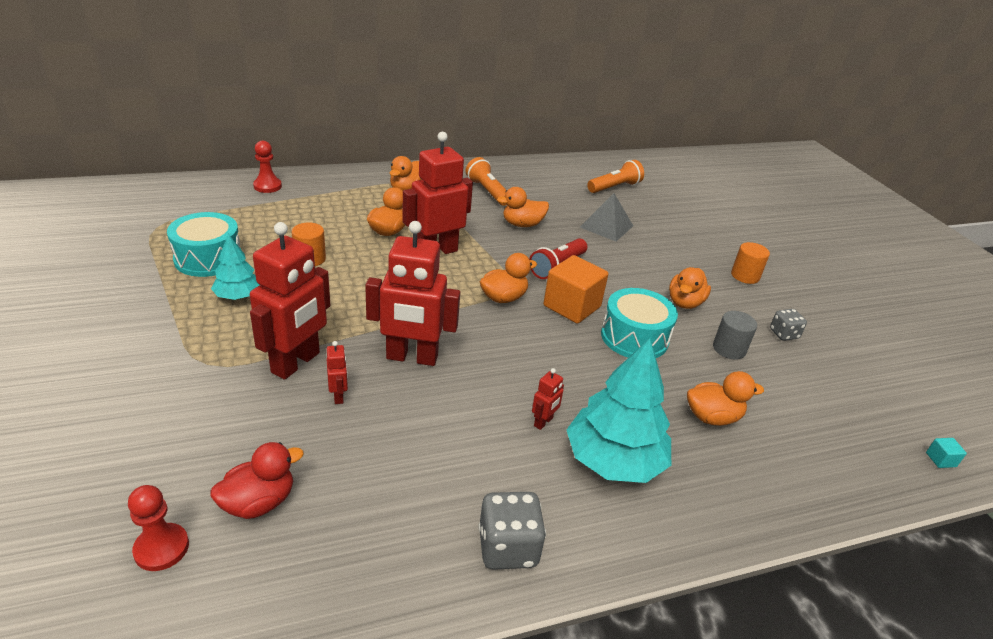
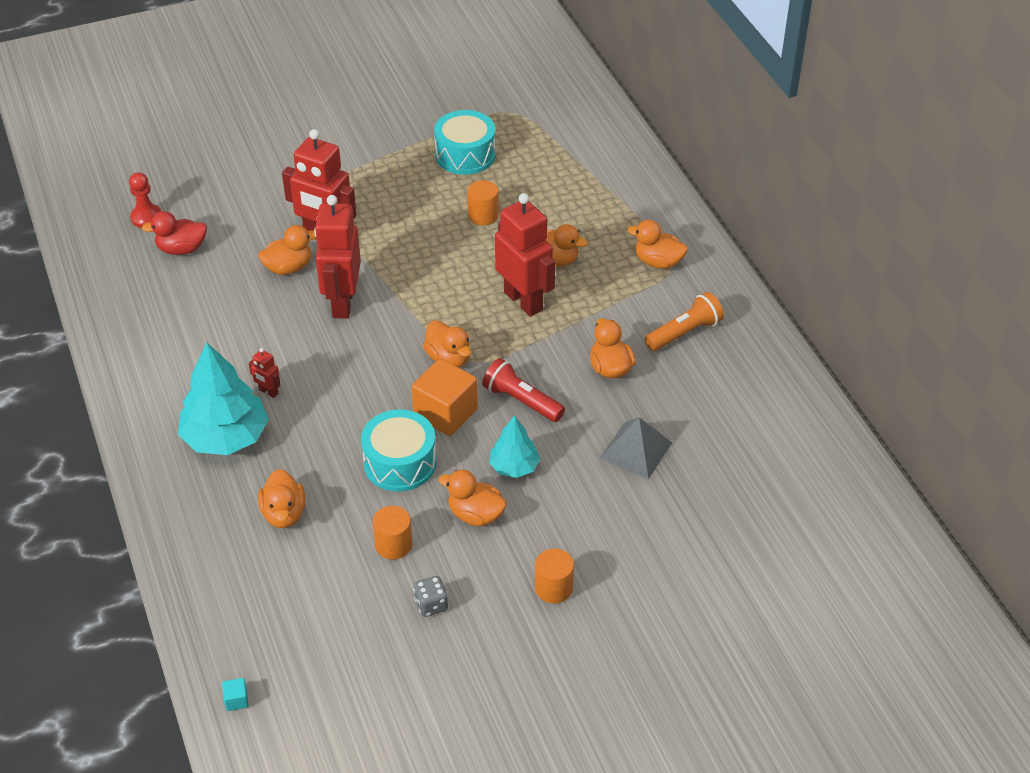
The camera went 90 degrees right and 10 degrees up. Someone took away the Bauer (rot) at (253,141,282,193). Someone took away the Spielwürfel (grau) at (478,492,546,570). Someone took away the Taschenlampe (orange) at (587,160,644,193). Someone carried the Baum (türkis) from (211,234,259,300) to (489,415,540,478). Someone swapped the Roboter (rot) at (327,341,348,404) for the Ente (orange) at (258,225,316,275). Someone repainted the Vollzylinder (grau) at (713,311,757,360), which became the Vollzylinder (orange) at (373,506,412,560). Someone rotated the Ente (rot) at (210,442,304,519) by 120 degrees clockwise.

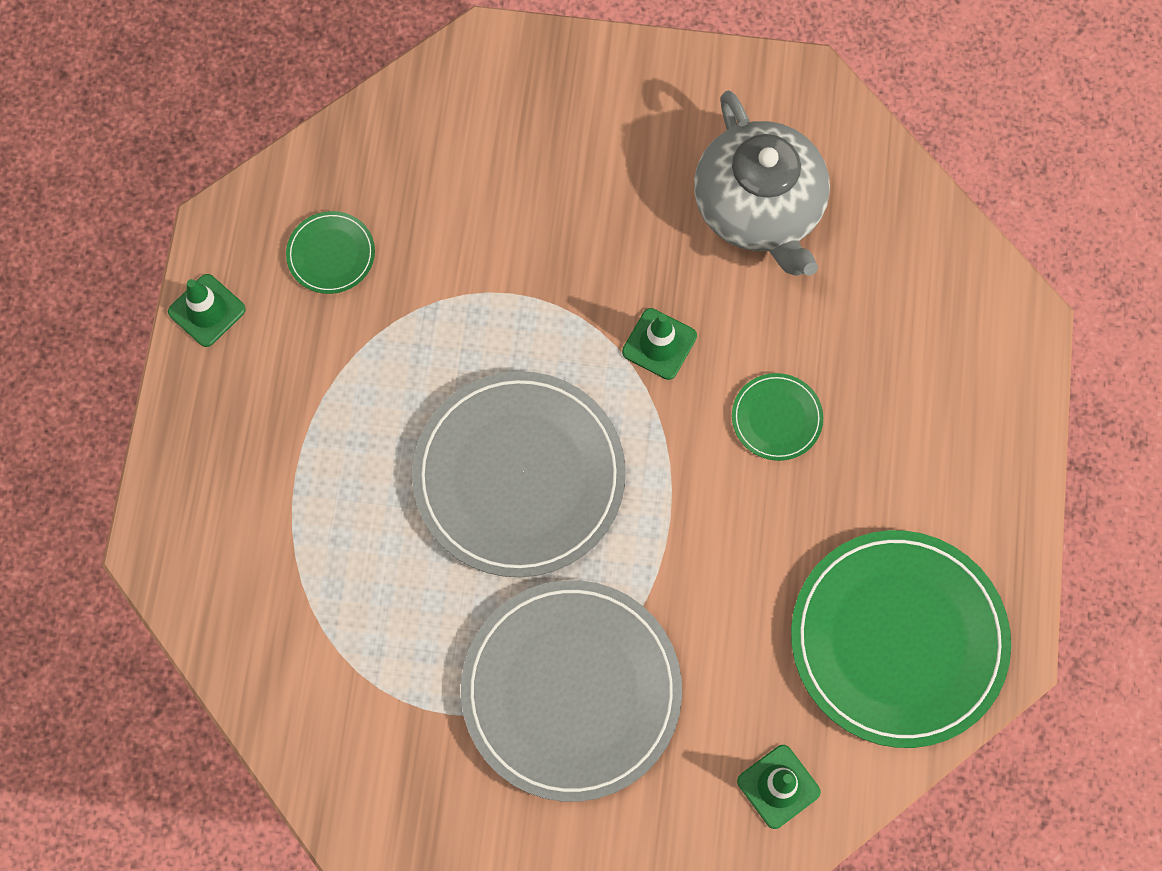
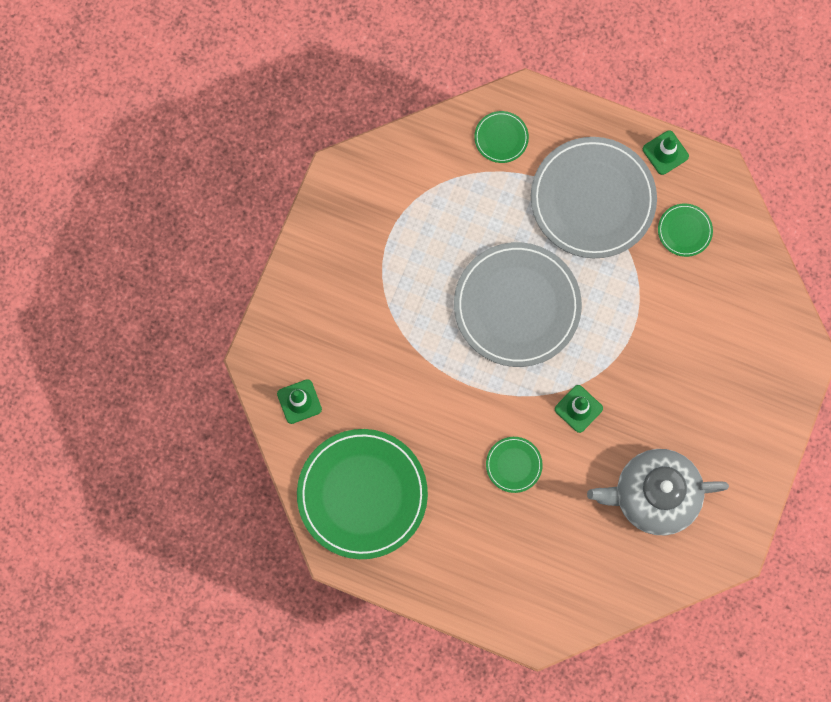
The camera went 105 degrees right and 5 degrees up. Someone put down the Teller (grün) at (474,111,529,163). Someone carried the Teller (grau) from (461,580,682,802) to (531,137,657,258).

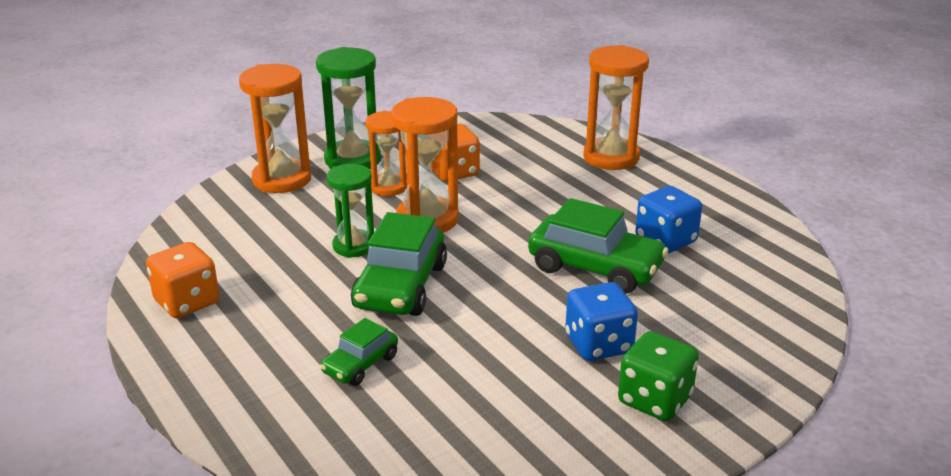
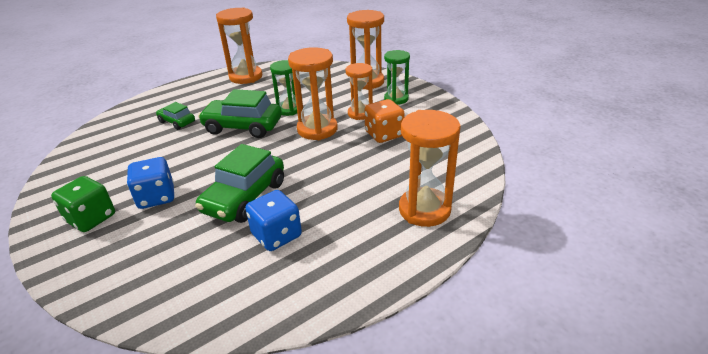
The camera went 90 degrees right and 5 degrees up. Someone swapped the Spielwürfel (orange) at (146,242,220,318) for the Sanduhr (orange) at (216,7,262,84). Someone scaled the Sanduhr (grün) at (316,47,381,169) by 0.66.

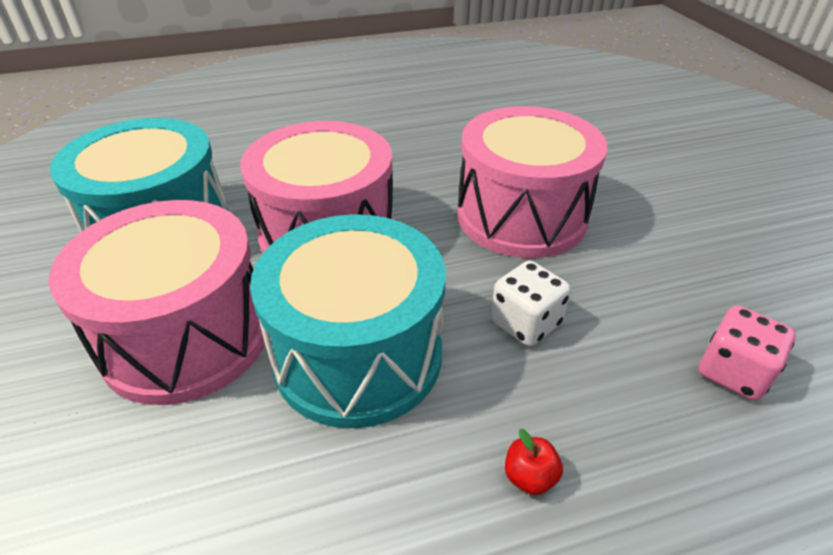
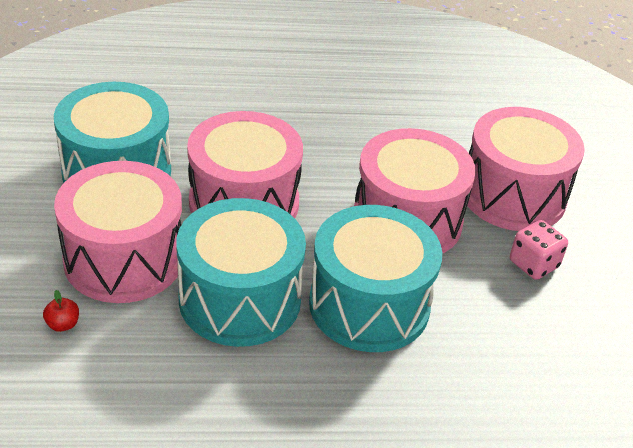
The camera went 10 degrees right and 0 degrees up. Someone put down the Trommel (rosa) at (467,107,585,231). Someone carried the Apfel (rot) from (505,429,563,495) to (43,290,79,332). Someone carried the Spielwürfel (rosa) from (698,305,796,400) to (510,220,568,280). Someone swapped the Spielwürfel (weiß) at (491,261,571,346) for the Trommel (türkis) at (309,205,442,352).

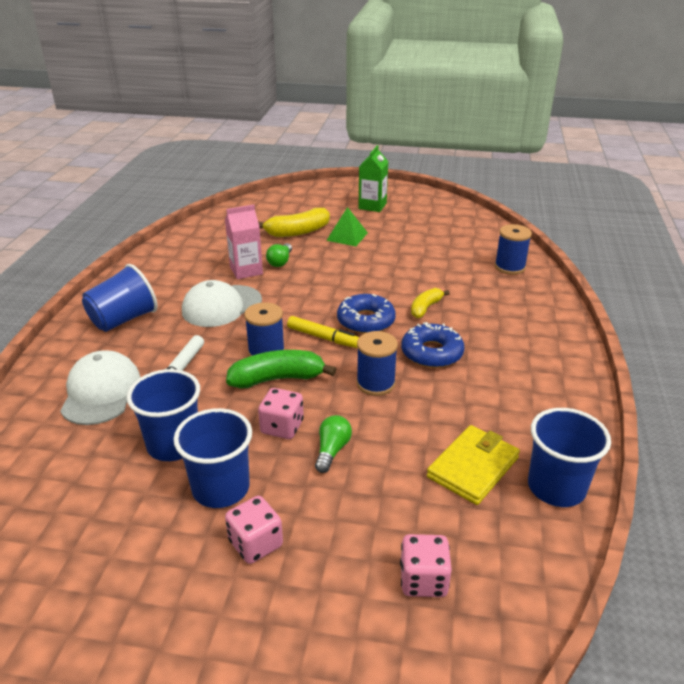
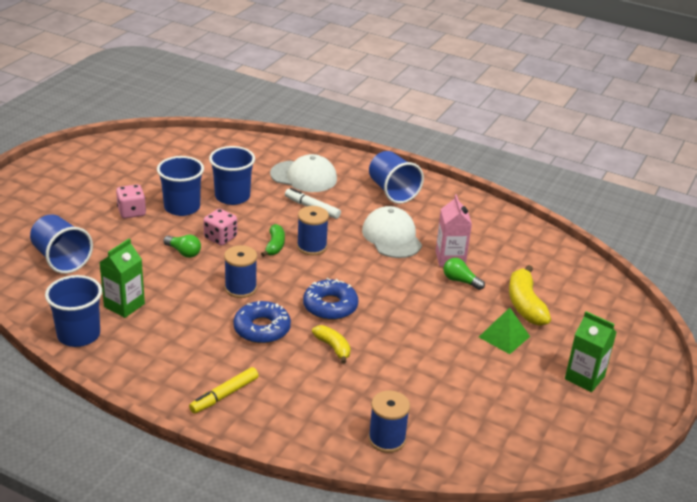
The camera went 105 degrees right and 0 degrees up. Someone carried the Filzstift (gelb) from (287,316,359,348) to (189,367,259,414). Someone swapped the Spielwürfel (rosa) at (400,534,452,597) for the Becher (blau) at (30,214,93,274). Someone swapped the Geldbörse (gelb) at (427,425,520,505) for the Getränkekarton (grün) at (99,238,145,318). Someone scaled the Banane (grün) at (226,350,336,388) by 0.61.

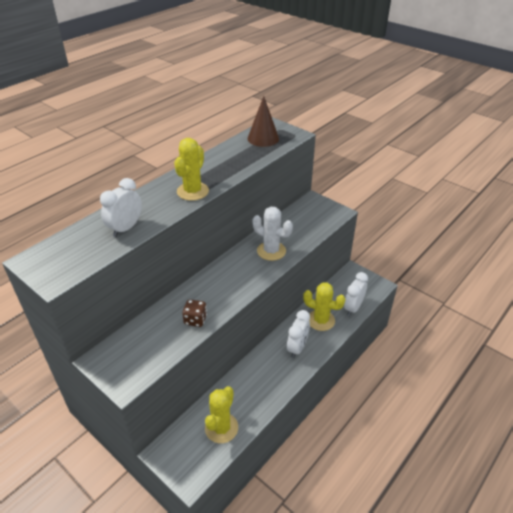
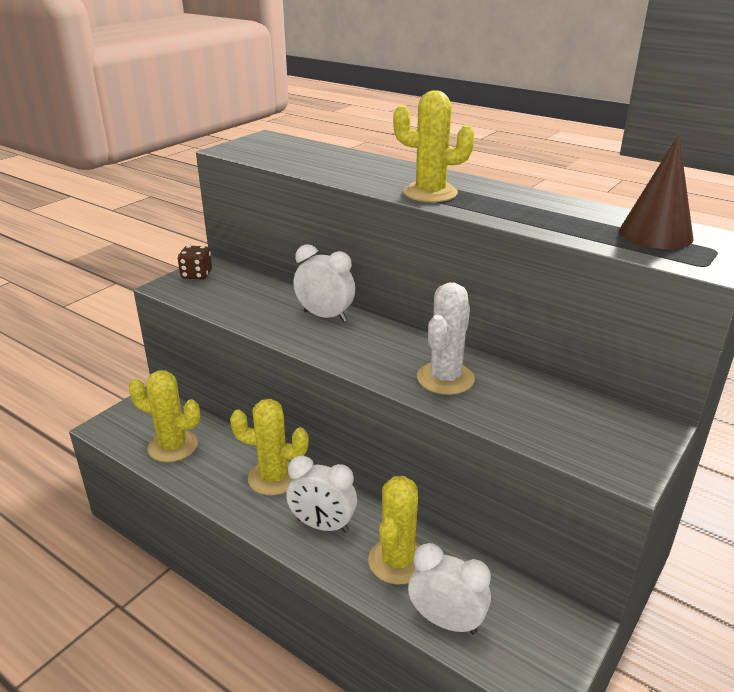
The camera went 85 degrees right and 10 degrees down. Someone put down the Kaktus (gelb) at (230,399,309,495). Someone carried the Wecker (weiß) from (100,178,142,237) to (293,244,355,322). Someone carried the Spielwürfel (braun) from (182,299,207,327) to (178,246,212,279).

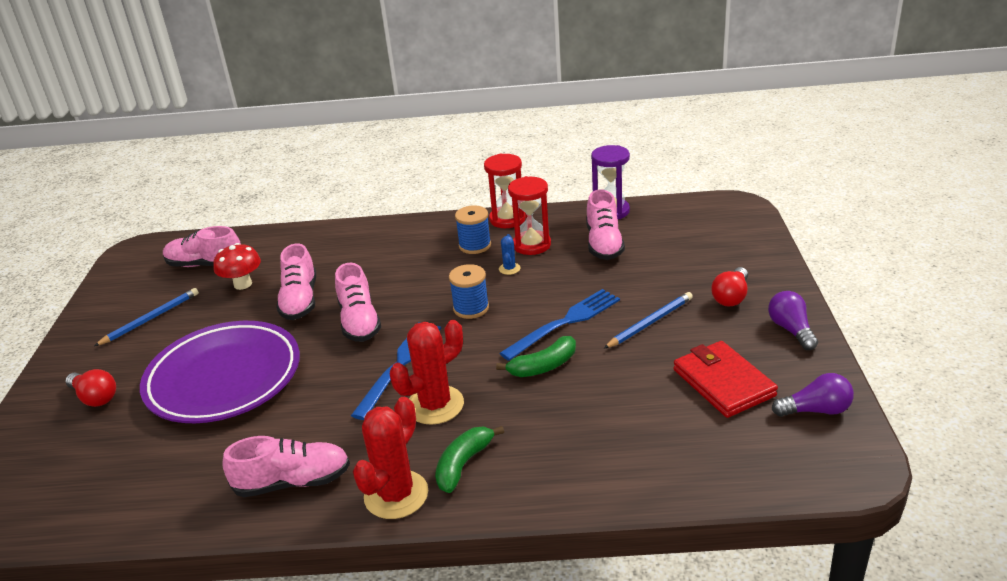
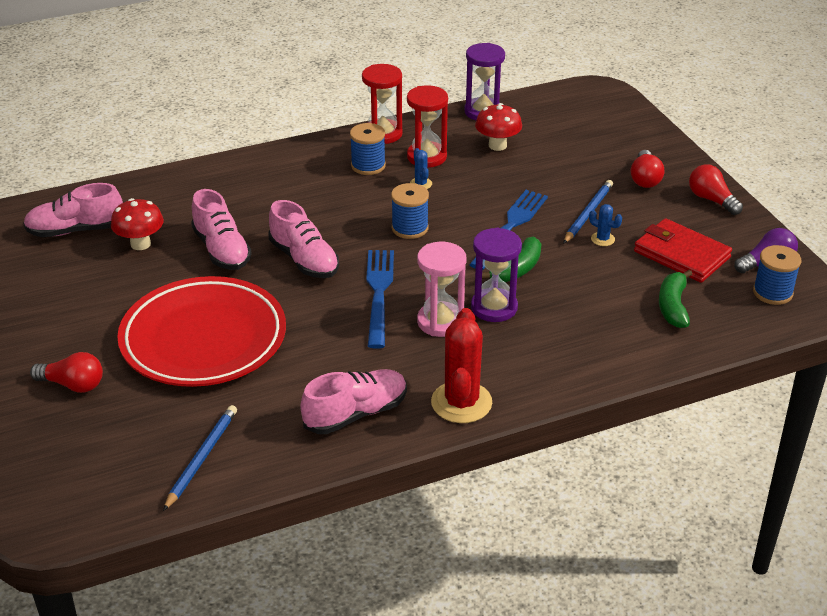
The camera went 25 degrees left and 5 degrees up. Someone put down the Sanduhr (lila) at (471,227,522,322). Someone put down the Kaktus (blau) at (589,204,622,246). Someone put down the Garnrolle (blau) at (753,245,801,305). Someone carried the Bleistift (blau) from (94,288,199,346) to (163,405,237,511). Someone carried the Banane (grün) from (435,426,504,493) to (659,270,692,328). Someone swapped the Kaktus (rot) at (390,320,464,425) for the Sanduhr (rosa) at (417,242,467,337). Someone swapped the Schuh (rosa) at (586,189,625,260) for the Pilz (rot) at (475,103,522,151). Someone repainted the Teller (lila) at (140,321,300,423), which became the Teller (rot) at (117,276,286,387). Someone repainted the Glühbirne (lila) at (768,291,818,350), which became the Glühbirne (rot) at (689,164,743,215).

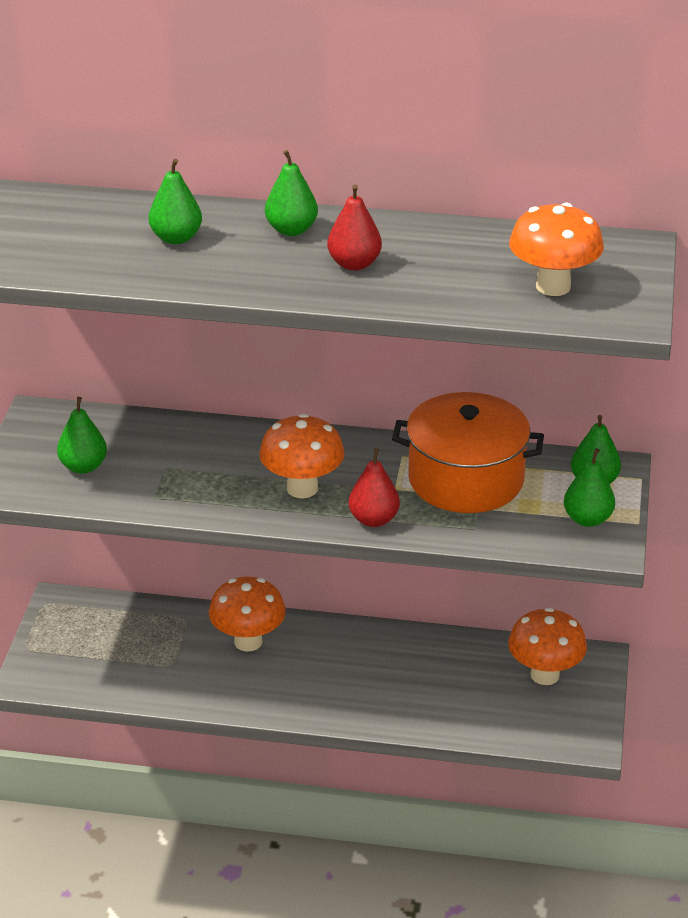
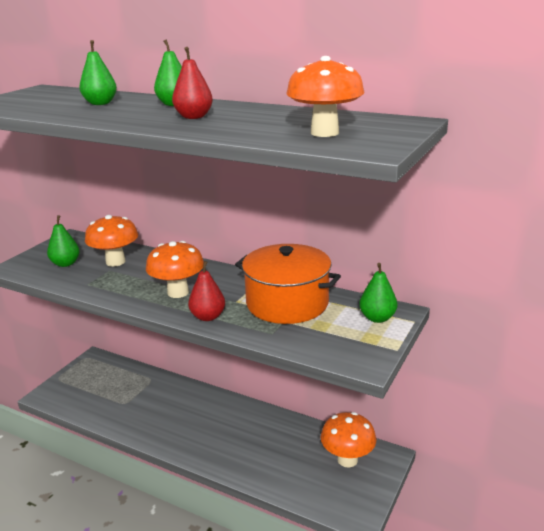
The camera went 20 degrees right and 10 degrees down. Someone took away the Birne (grün) at (564,448,615,527). Someone carried the Pilz (orange) from (209,577,286,651) to (85,215,138,267).

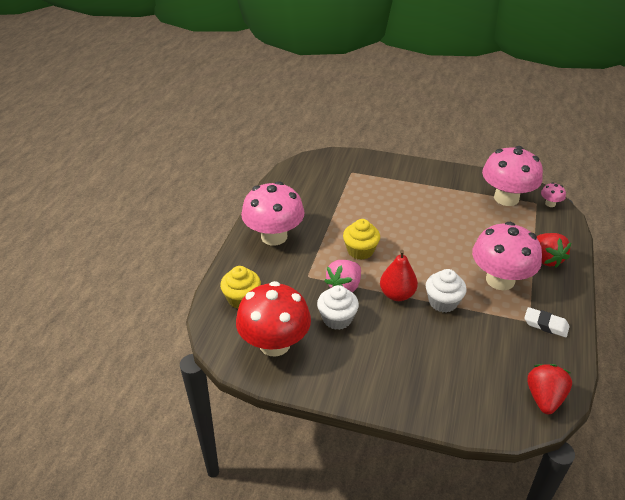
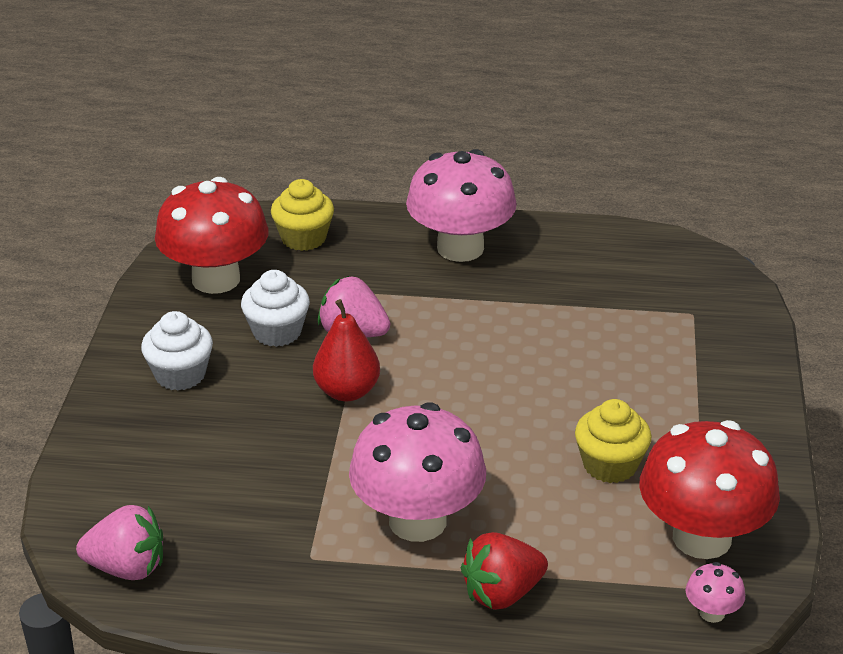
The camera went 80 degrees right and 5 degrees down. Someone took away the Radiergummi (weiß) at (524,307,570,337). Someone carried the Muffin (gelb) from (343,219,380,260) to (575,399,651,483). Someone carried the Muffin (weiß) from (426,269,467,313) to (141,311,213,391). Someone repainted the Pilz (rosa) at (482,146,543,206), which became the Pilz (rot) at (639,420,780,559). Someone repainted the Erdbeere (rot) at (527,364,572,414), which became the Erdbeere (rosa) at (76,505,163,580).

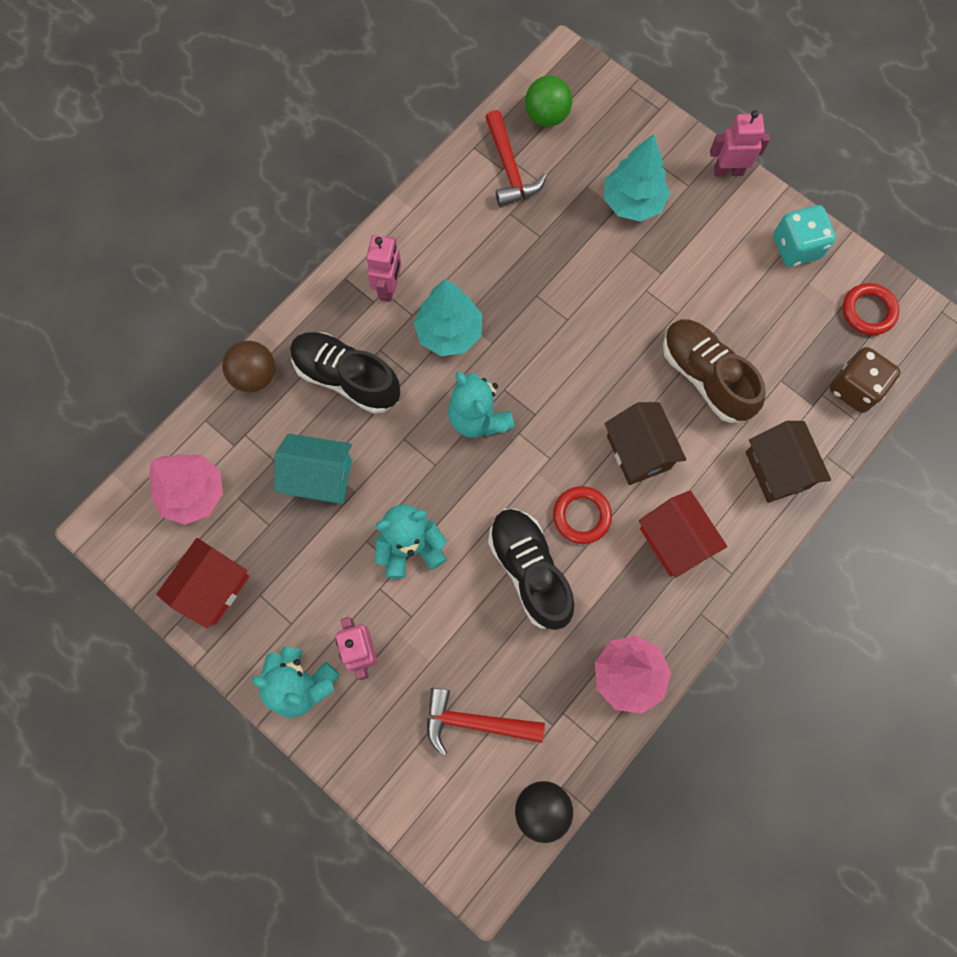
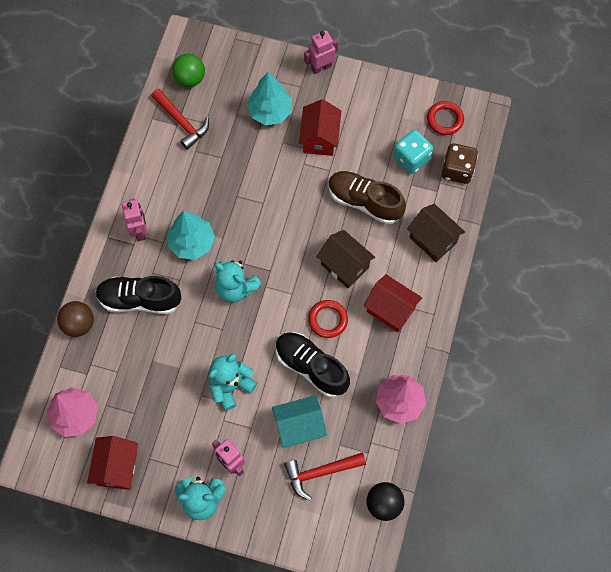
The camera went 25 degrees left and 5 degrees down. Someone put down the Haus (rot) at (299,99,341,156). Someone carried the Haus (türkis) from (275,434,352,504) to (272,395,327,448). Someone carried the Spielwürfel (türkis) from (773,205,836,267) to (393,130,433,174).

